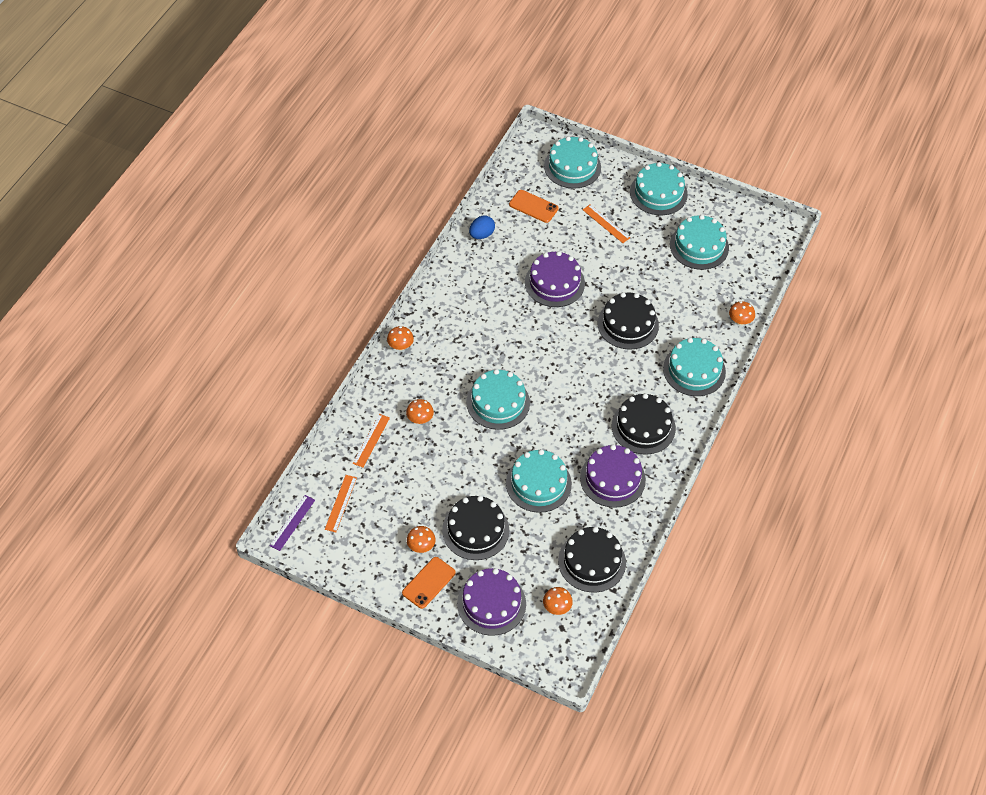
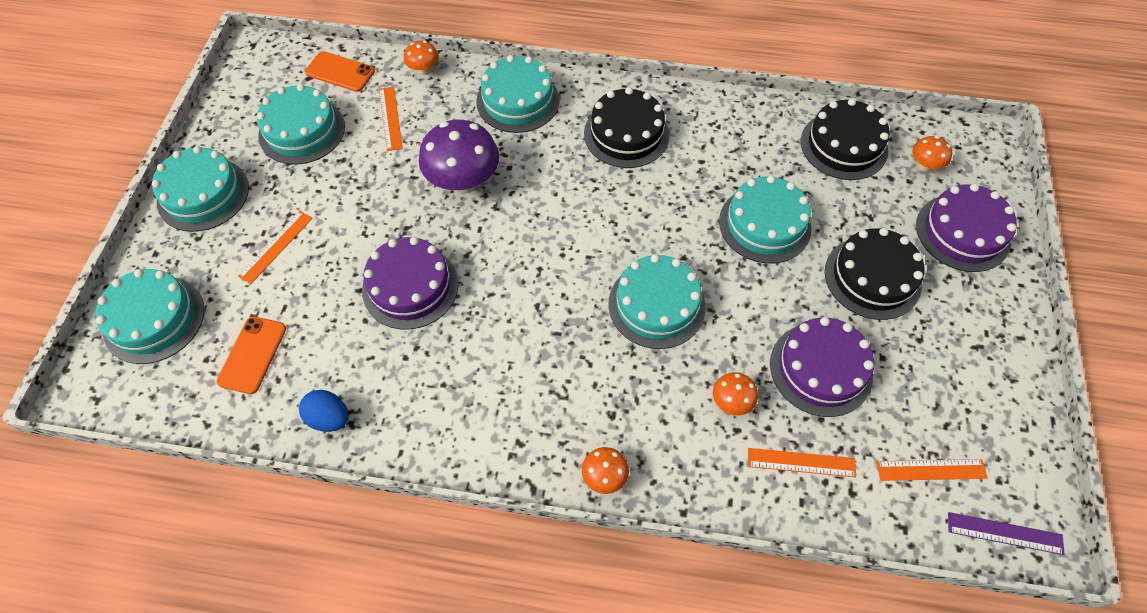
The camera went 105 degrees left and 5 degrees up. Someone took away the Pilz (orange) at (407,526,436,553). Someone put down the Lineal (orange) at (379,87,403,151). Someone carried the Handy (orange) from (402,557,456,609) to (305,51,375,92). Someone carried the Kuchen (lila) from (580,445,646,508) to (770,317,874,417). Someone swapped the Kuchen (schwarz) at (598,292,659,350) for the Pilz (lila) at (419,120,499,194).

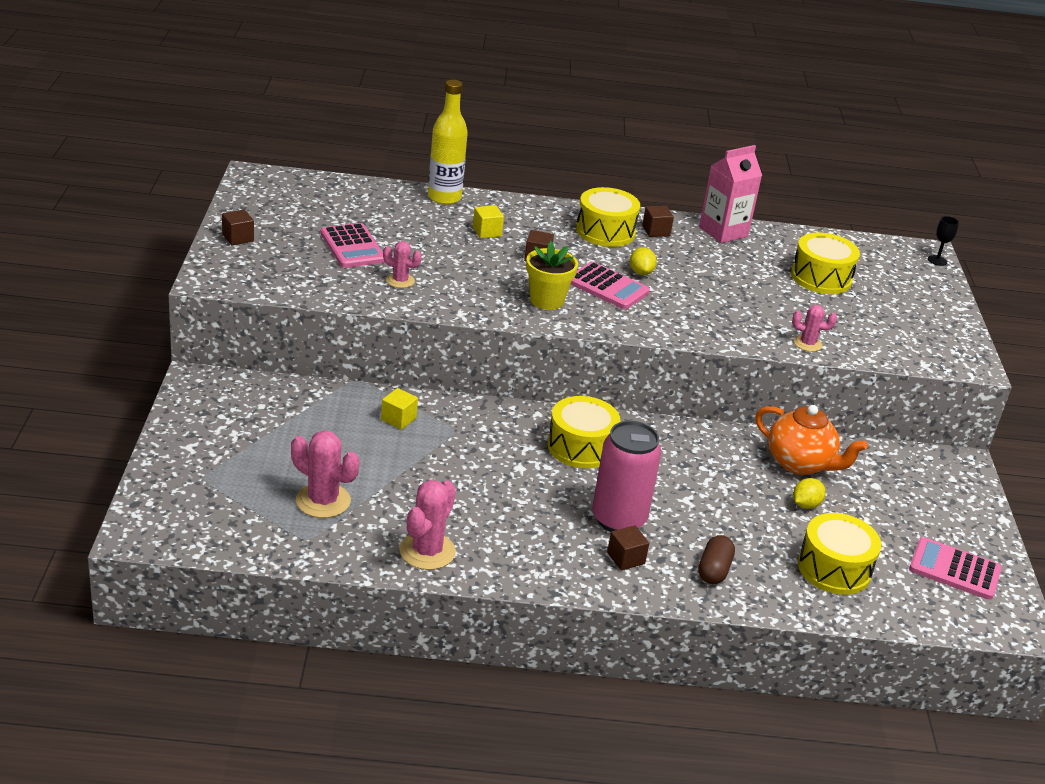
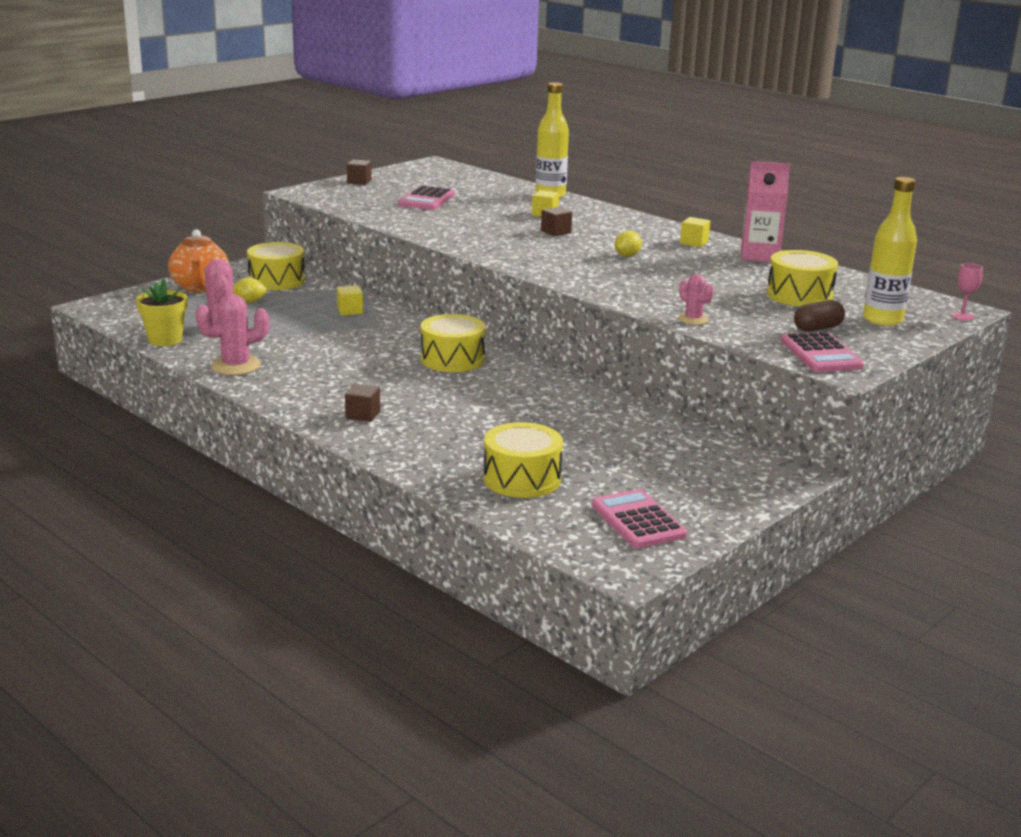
The camera went 45 degrees right and 10 degrees down. Someone took away the Kaktus (rosa) at (383,241,422,288). Someone took away the Dose (rosa) at (592,421,661,532). Someone put down the Flasche (gelb) at (863,177,917,326). Someone carried the Blumentopf (gelb) from (526,241,578,310) to (136,279,187,346). Someone carried the Taschenrechner (rosa) from (570,262,650,309) to (781,332,864,372). Someone carried the Trommel (gelb) from (576,187,640,247) to (247,242,305,290). Someone carried the Kapsel (braun) from (698,535,735,584) to (794,300,845,332). Someone carried the Teekanne (orange) from (755,405,868,475) to (168,229,229,293). Someone carried the Zitrone (gelb) from (793,478,826,509) to (233,277,267,303). Someone repainted the Kubus (braun) at (642,206,674,237), which became the Kubus (gelb) at (680,217,710,247). Someone repainted the Kelch (schwarz) at (928,216,959,266), which became the Kelch (rosa) at (951,263,983,321).

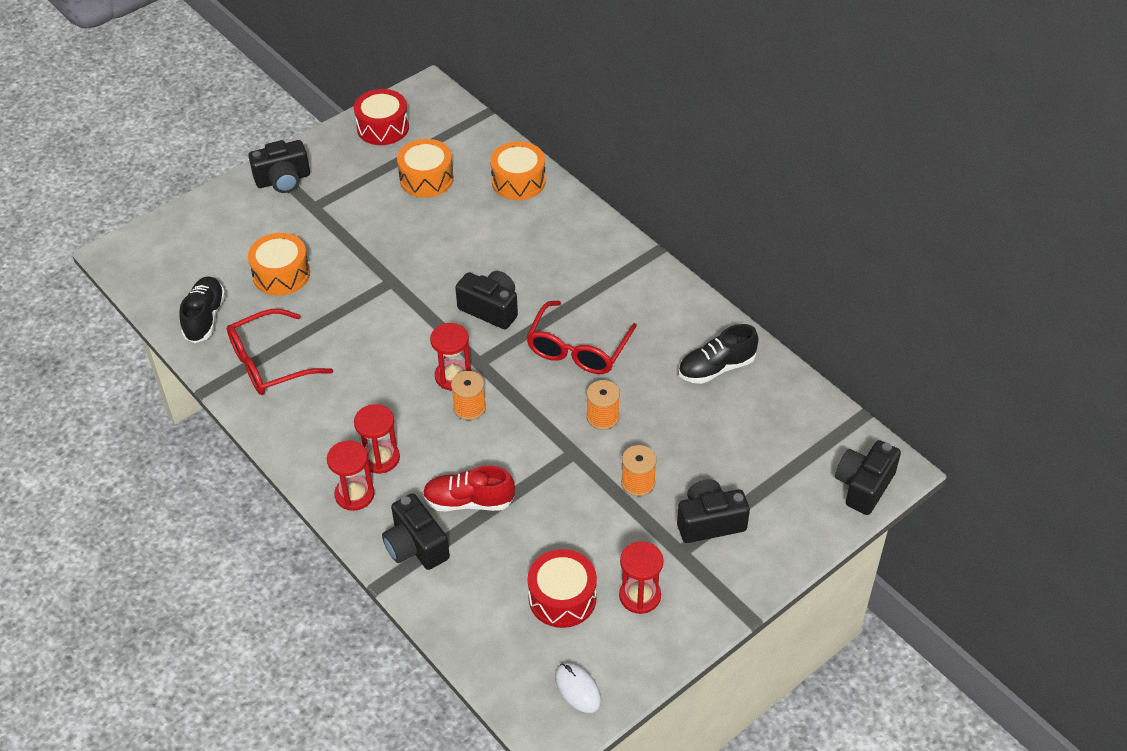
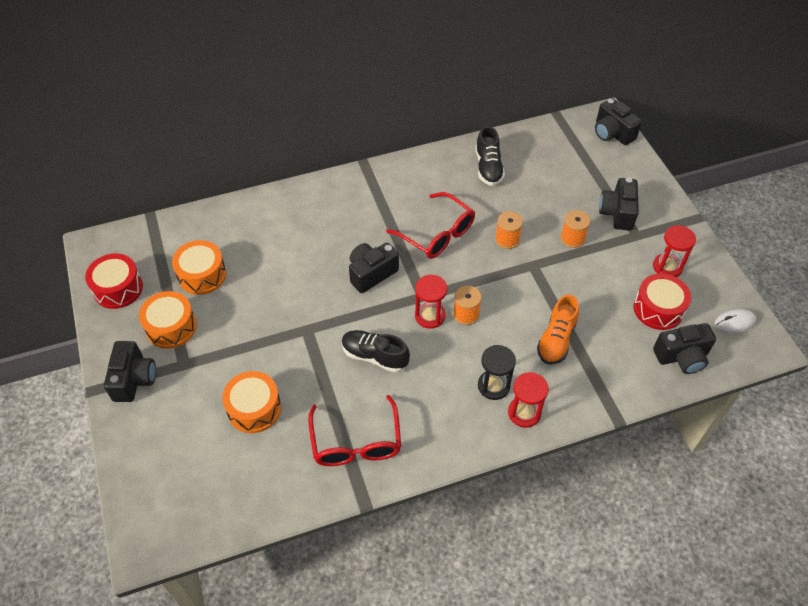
The camera went 70 degrees left and 5 degrees up. Someone carried the Schuh (schwarz) from (179,276,226,343) to (342,330,410,373). Someone carried the Kamera (schwarz) from (382,493,450,570) to (653,323,716,374). Someone carried the Trommel (orange) from (490,141,546,200) to (139,291,197,349). Someone repainted the Sanduhr (rot) at (354,404,400,474), which became the Sanduhr (schwarz) at (478,345,516,400). Someone repainted the Schuh (rot) at (423,465,515,511), which became the Schuh (orange) at (537,294,579,364).

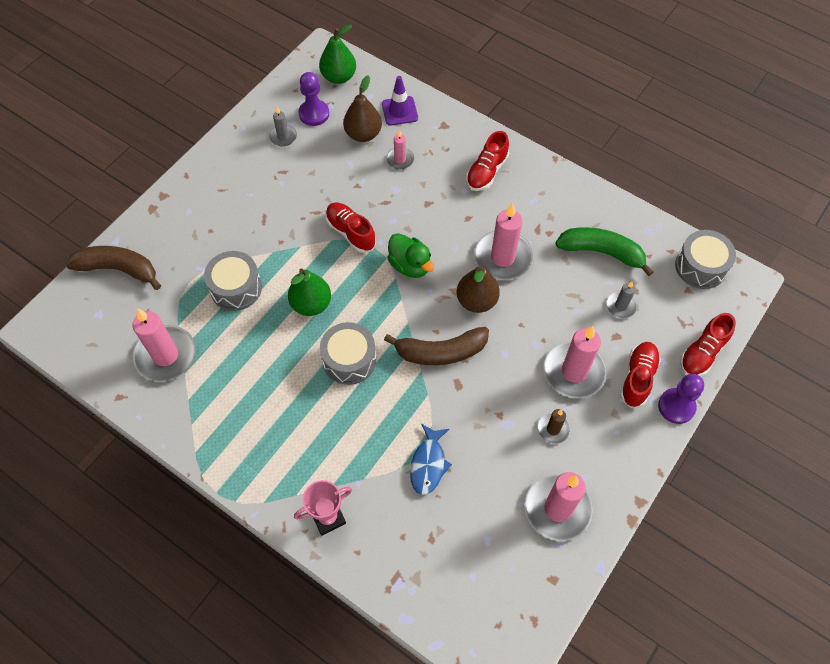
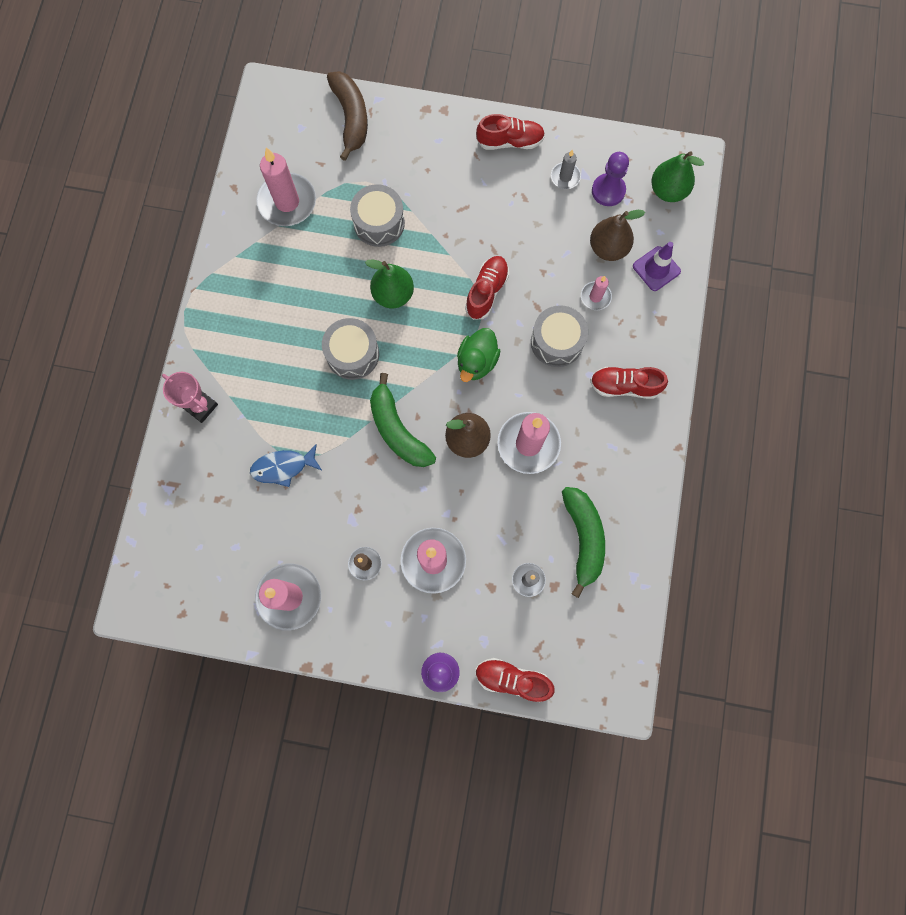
The camera went 65 degrees right and 15 degrees up. Someone carried the Schuh (rot) from (620,342,661,408) to (476,114,545,150). Someone carried the Trommel (grau) from (675,230,736,289) to (531,305,588,367). Someone repainted the Banane (braun) at (384,327,489,365), which became the Banane (grün) at (370,373,436,467).

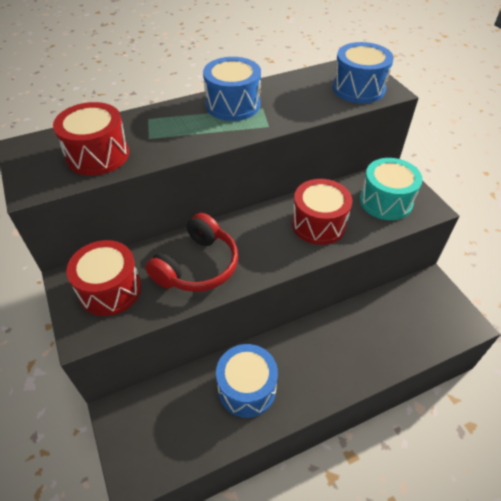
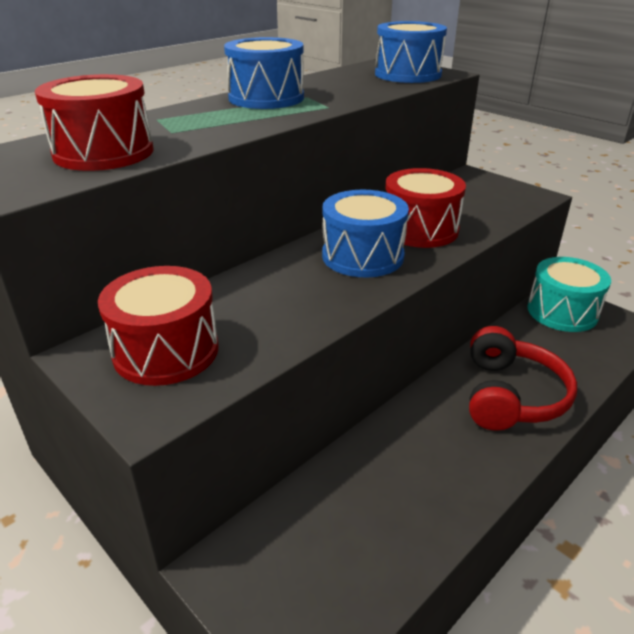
The camera went 20 degrees left and 15 degrees down. Someone carried the Kopfhörer (rot) from (145,213,238,292) to (469,326,577,431). Someone carried the Trommel (blau) from (216,344,278,418) to (322,190,409,277). Someone carried the Trommel (türkis) from (360,158,423,220) to (527,257,611,332).

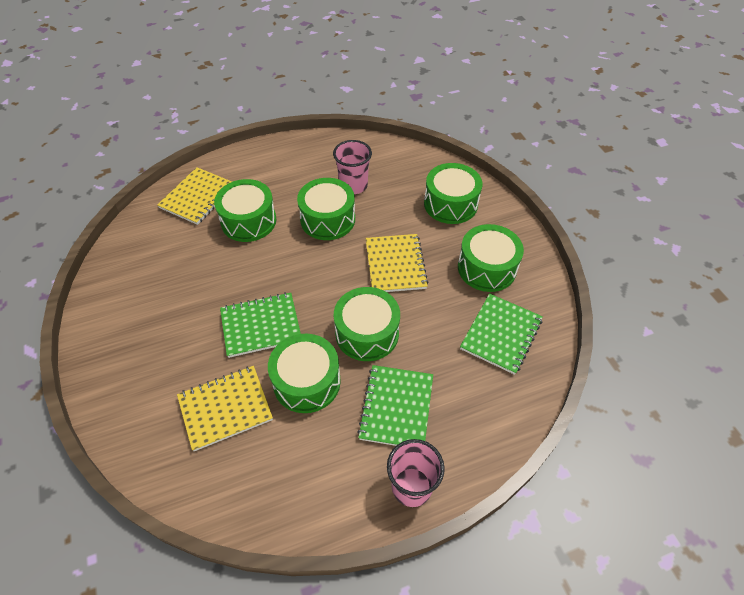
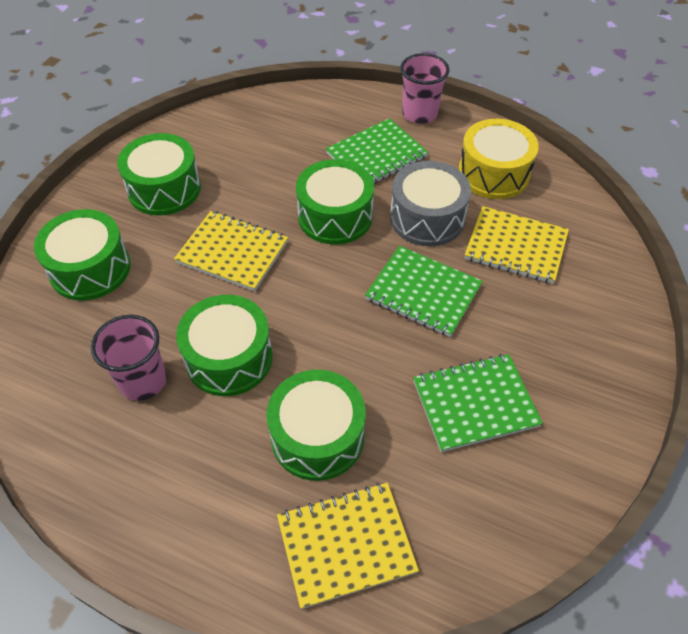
The camera went 135 degrees left and 0 degrees up. Someone put down the Trommel (gelb) at (458,119,539,199). Someone carried the Notizbuch (grün) from (460,293,543,375) to (413,354,543,452). Someone repainted the Trommel (grün) at (268,334,341,413), which became the Trommel (grau) at (390,161,471,246). Someone rotated the Notizbuch (gelb) at (366,234,429,292) by 75 degrees clockwise.

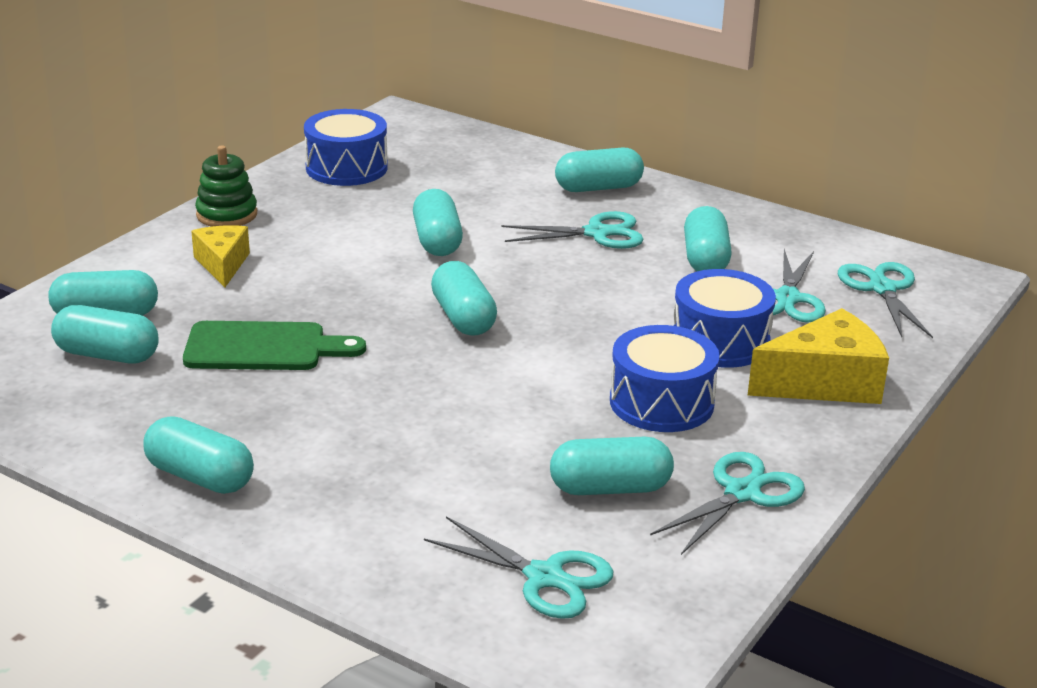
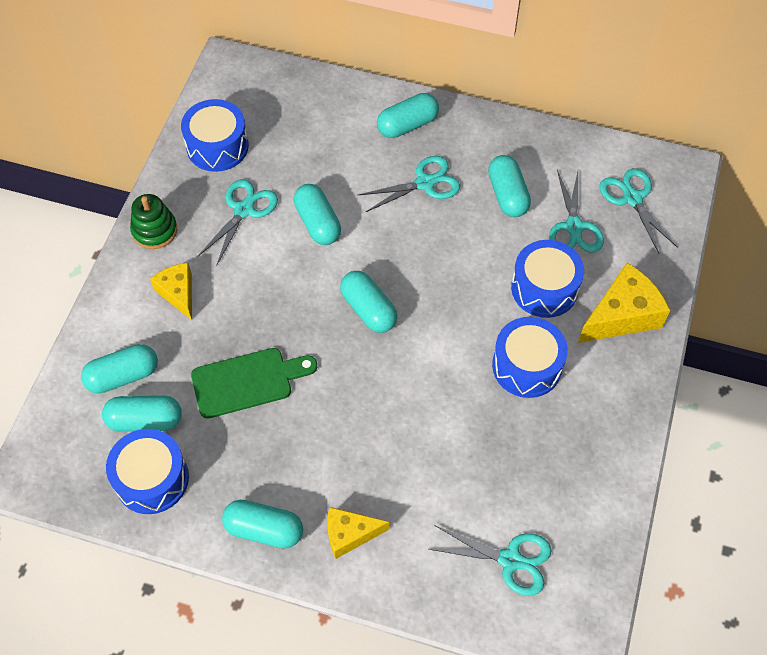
The camera went 15 degrees left and 30 degrees up. Someone took away the Kapsel (türkis) at (550,436,674,495). Someone put down the Trommel (blau) at (106,429,189,514). Someone put down the Käse (gelb) at (327,507,389,559). Someone carried the Schere (türkis) from (650,452,805,555) to (198,179,278,266).

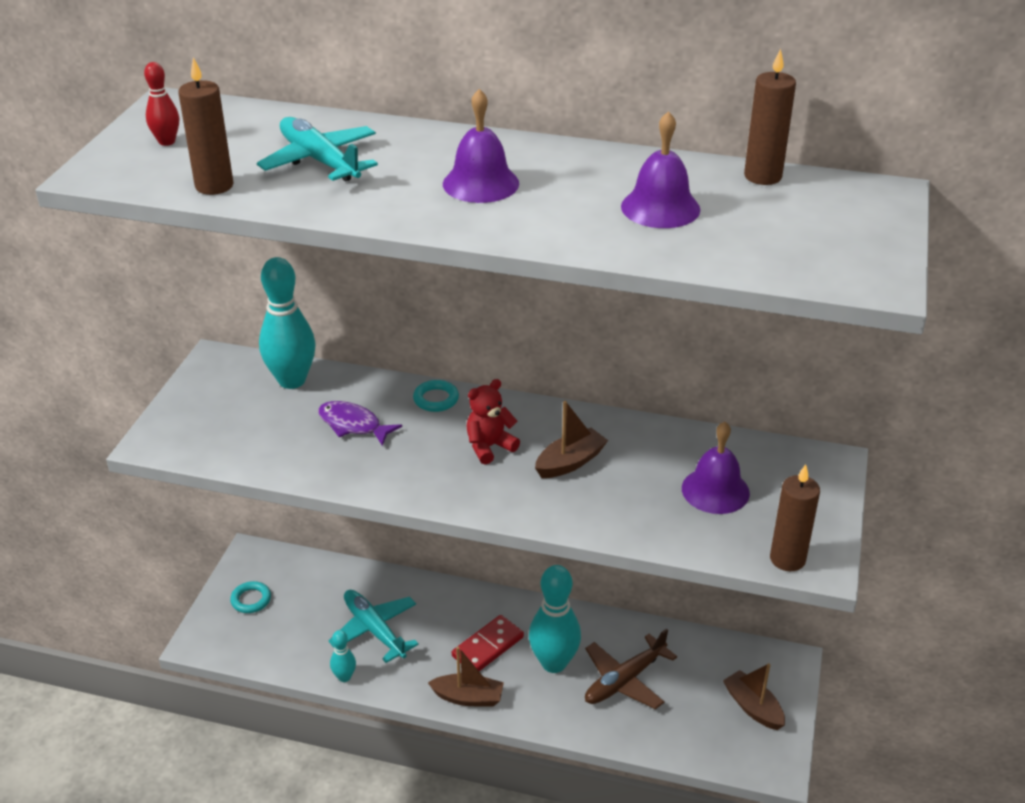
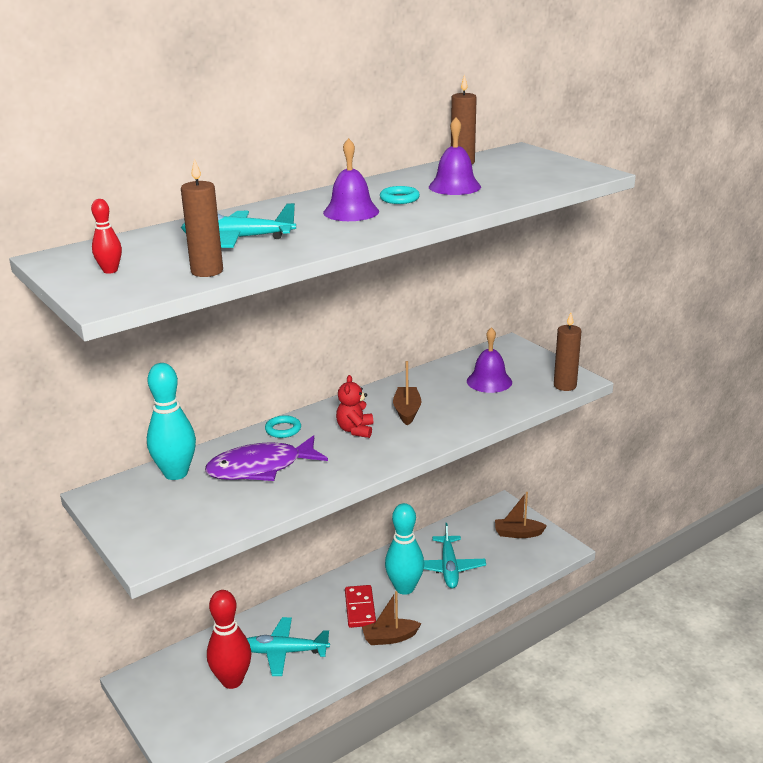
The camera went 50 degrees left and 10 degrees down. Someone took away the Bowlingkegel (türkis) at (330,630,356,682). Someone put down the Bowlingkegel (rot) at (207,590,251,689). Someone carried the Ring (türkis) from (230,581,271,613) to (380,186,420,204). Someone repainted the Flugzeug (braun) at (585,628,677,709), which became the Flugzeug (türkis) at (424,523,486,588). Someone rotated the Boot (braun) at (428,647,504,707) by 150 degrees counterclockwise. Someone scaled the Fisch (lila) at (318,401,402,446) by 1.64.

